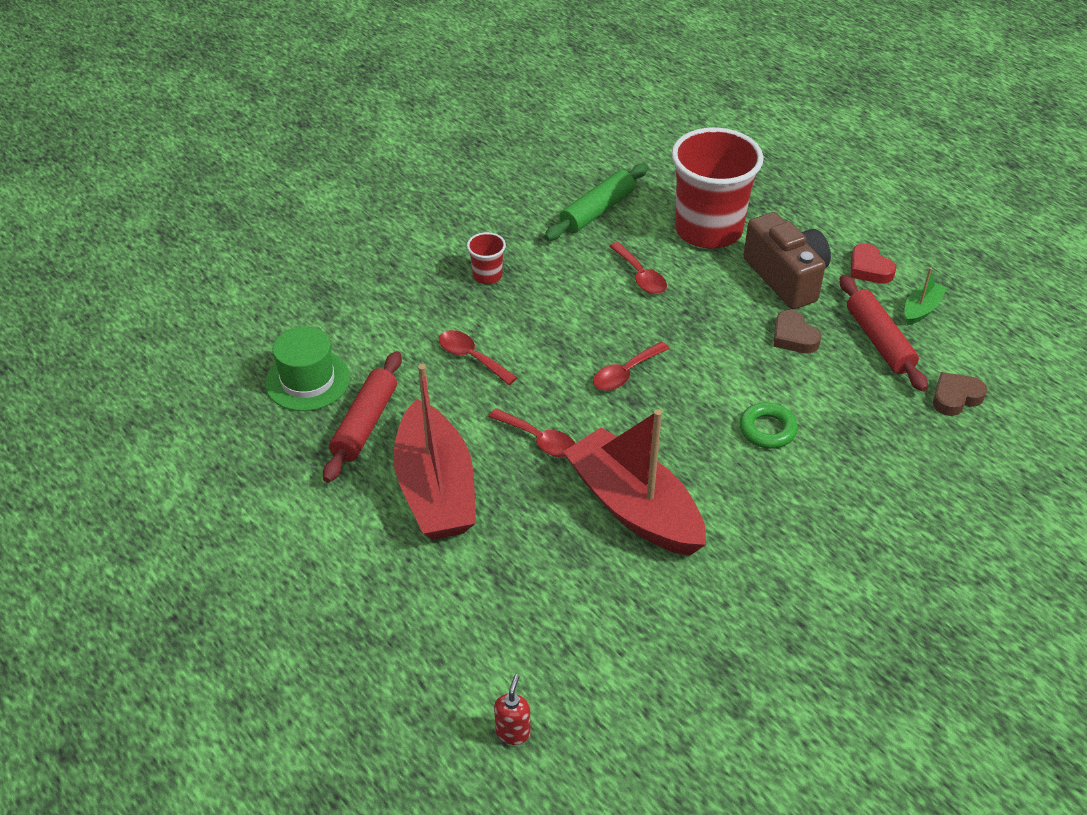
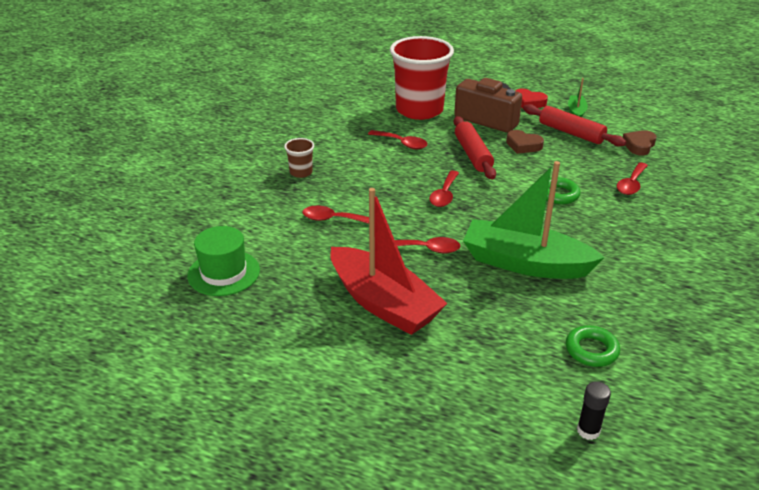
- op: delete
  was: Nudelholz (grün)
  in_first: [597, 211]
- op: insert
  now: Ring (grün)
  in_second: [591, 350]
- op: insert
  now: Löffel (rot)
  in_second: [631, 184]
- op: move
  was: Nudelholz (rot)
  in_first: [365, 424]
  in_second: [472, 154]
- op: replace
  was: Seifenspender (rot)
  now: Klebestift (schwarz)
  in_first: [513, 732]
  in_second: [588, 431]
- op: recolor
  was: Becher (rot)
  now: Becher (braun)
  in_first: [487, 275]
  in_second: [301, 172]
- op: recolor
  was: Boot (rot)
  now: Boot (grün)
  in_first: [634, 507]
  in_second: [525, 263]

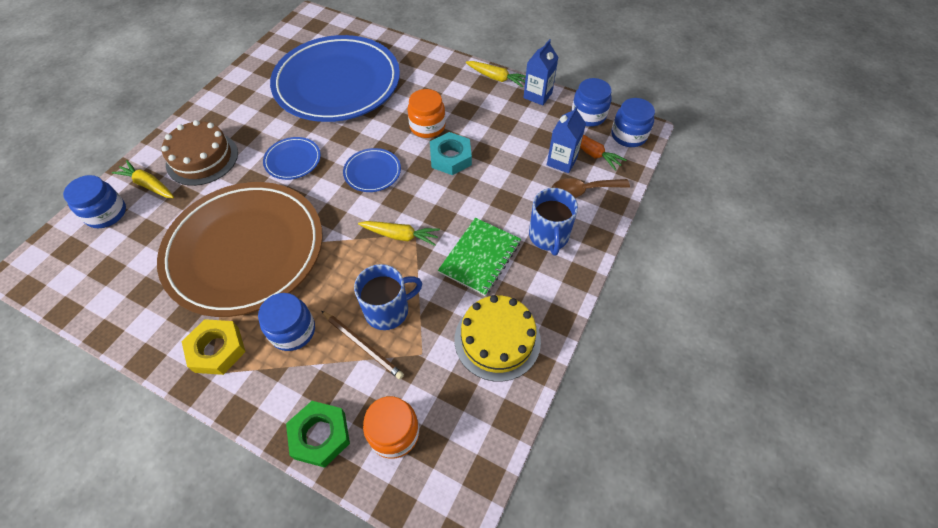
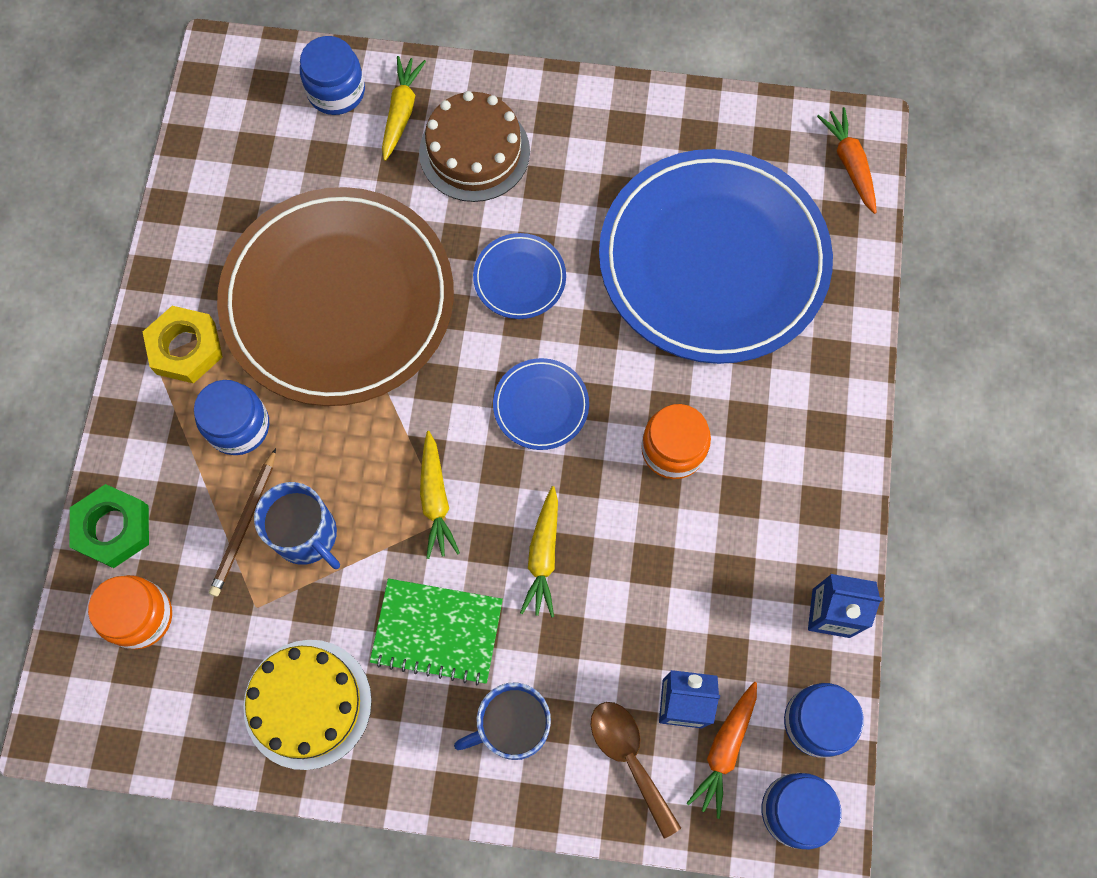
- op: delete
  was: Sechskantmutter (türkis)
  in_first: [450, 157]
- op: insert
  now: Karotte (orange)
  in_second: [849, 164]
- op: move
  was: Karotte (gelb)
  in_first: [496, 78]
  in_second: [543, 556]

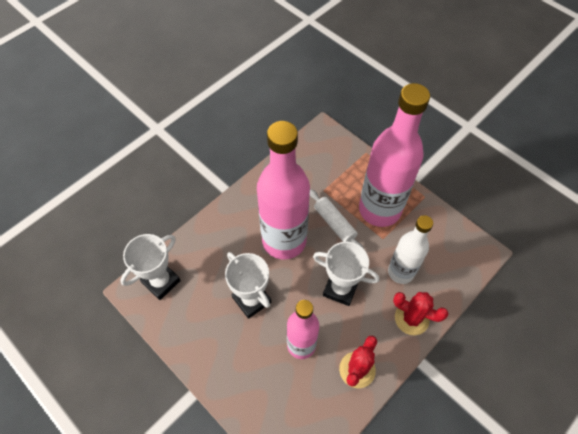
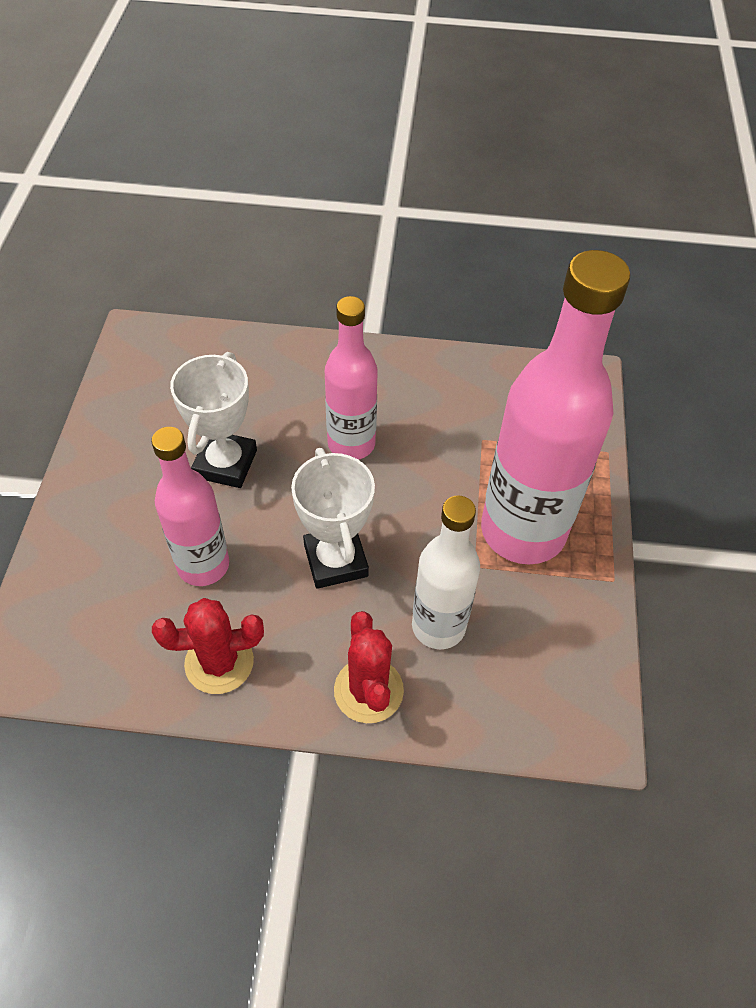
- op: delete
  was: Pokal (weiß)
  in_first: [161, 281]
- op: delete
  was: Nudelholz (weiß)
  in_first: [334, 224]
- op: resize
  was: Flasche (rosa)
  in_first: [284, 241]
  in_second: [351, 444]
  ratio: 0.59

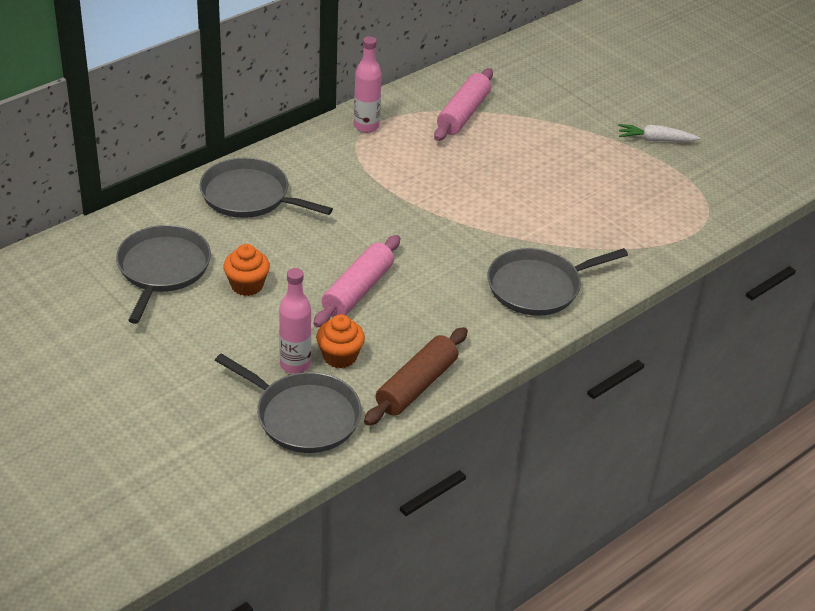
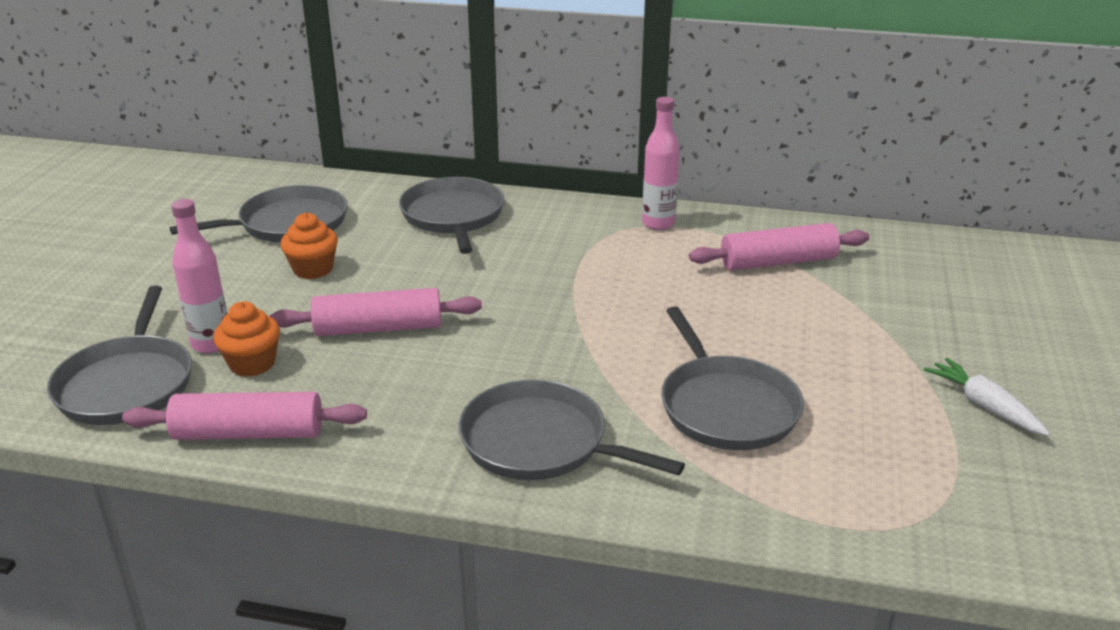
- op: insert
  now: Pfanne (grau)
  in_second: [726, 406]
- op: recolor
  was: Nudelholz (braun)
  now: Nudelholz (rosa)
  in_first: [416, 386]
  in_second: [248, 433]

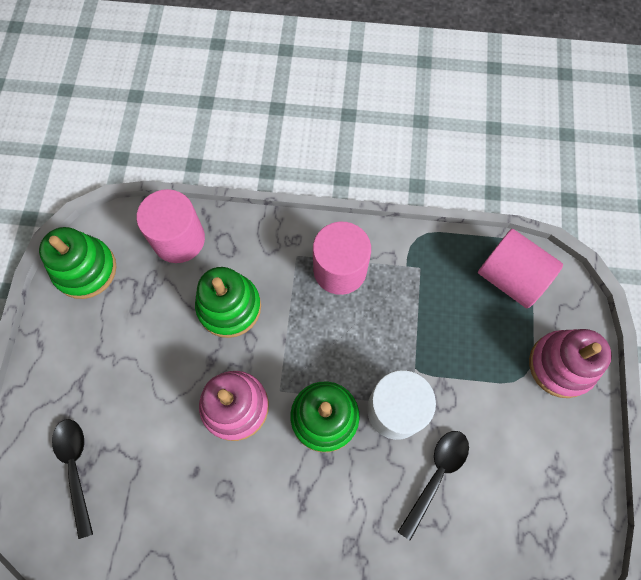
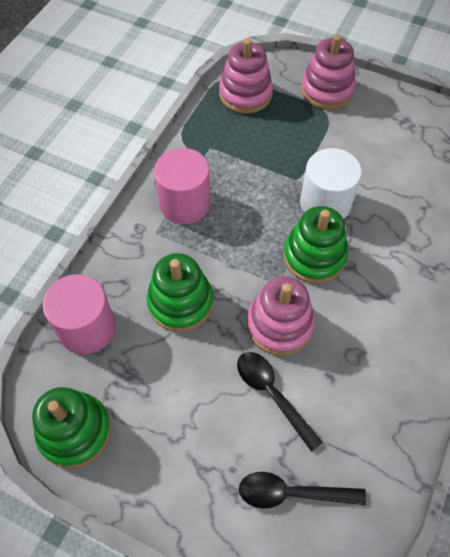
- op: move
  was: Löffel (schwarz)
  in_first: [436, 475]
  in_second: [272, 394]
- op: replace
  was: Vollzylinder (rosa)
  now: Stapelspielzeug (rosa)
  in_first: [510, 278]
  in_second: [245, 94]

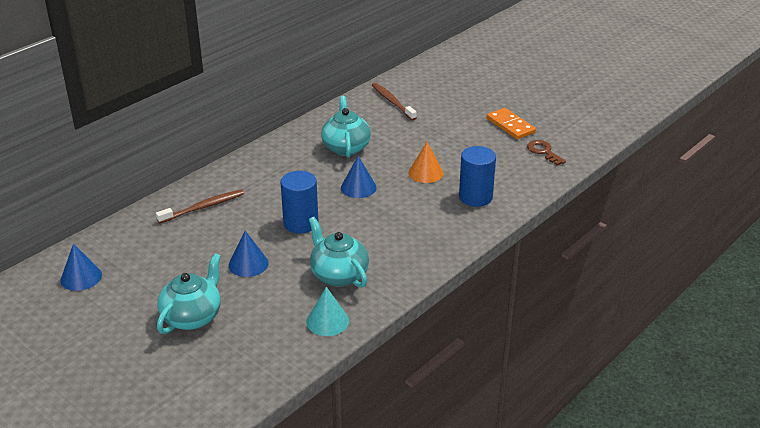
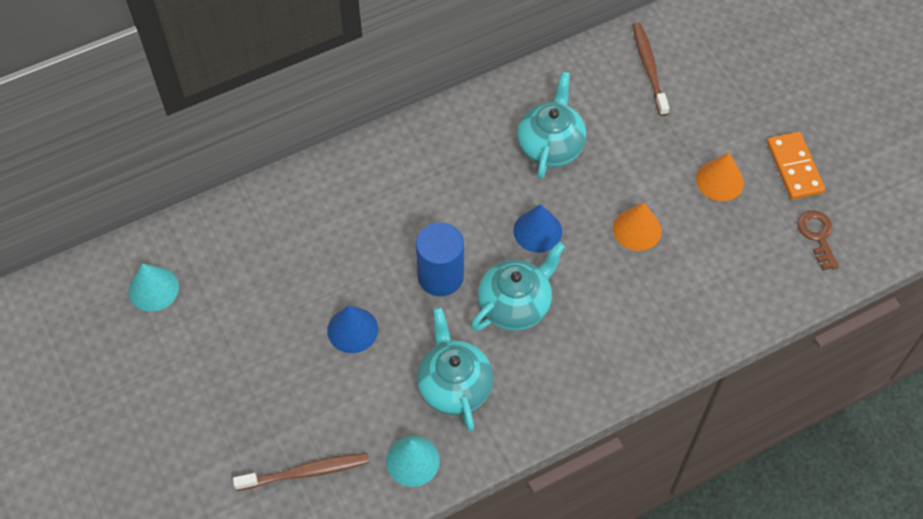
- op: delete
  was: Vollzylinder (blau)
  in_first: [475, 197]
- op: insert
  now: Kegel (orange)
  in_second: [720, 180]
- op: move
  was: Zahnbürste (braun)
  in_first: [203, 207]
  in_second: [305, 472]
- op: move
  was: Teekanne (türkis)
  in_first: [192, 317]
  in_second: [515, 304]
- op: recolor
  was: Kegel (blau)
  now: Kegel (türkis)
  in_first: [81, 277]
  in_second: [153, 289]

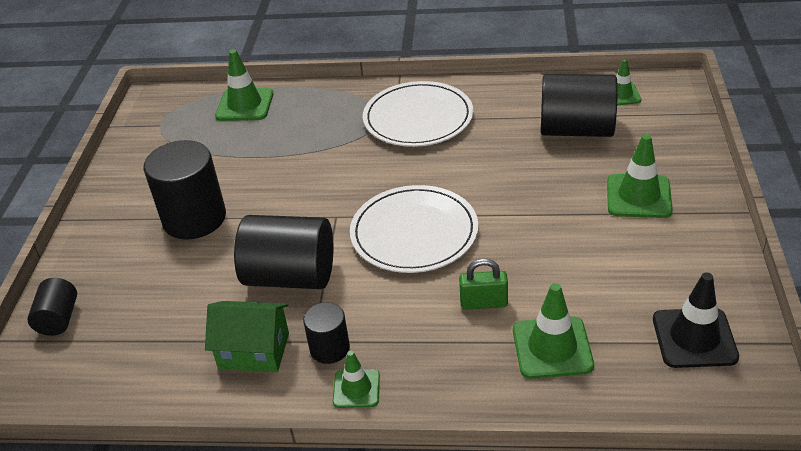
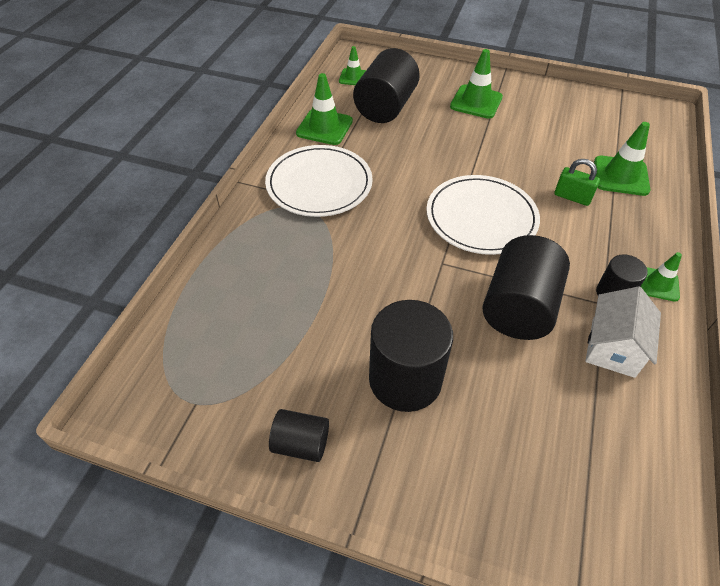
- op: delete
  was: Leitkegel (schwarz)
  in_first: [694, 338]
- op: move
  was: Vollzylinder (schwarz)
  in_first: [59, 319]
  in_second: [301, 443]
- op: move
  was: Leitkegel (grün)
  in_first: [245, 105]
  in_second: [324, 127]
- op: recolor
  was: Haus (grün)
  now: Haus (weiß)
  in_first: [254, 351]
  in_second: [613, 347]
- op: rotate
  was: Vorhängeschloss (grün)
  in_first: [484, 303]
  in_second: [572, 197]
  clockwise: -75

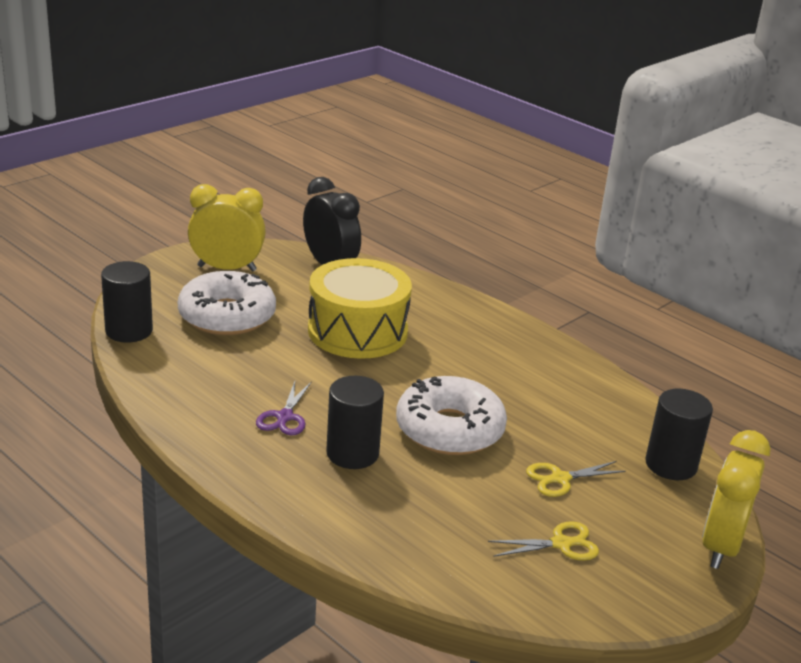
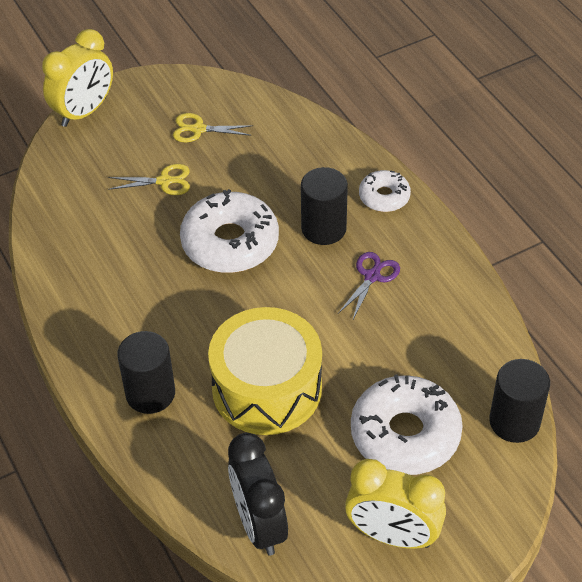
- op: insert
  now: Donut (weiß)
  in_second: [384, 197]
- op: move
  was: Vollzylinder (schwarz)
  in_first: [671, 465]
  in_second: [150, 393]

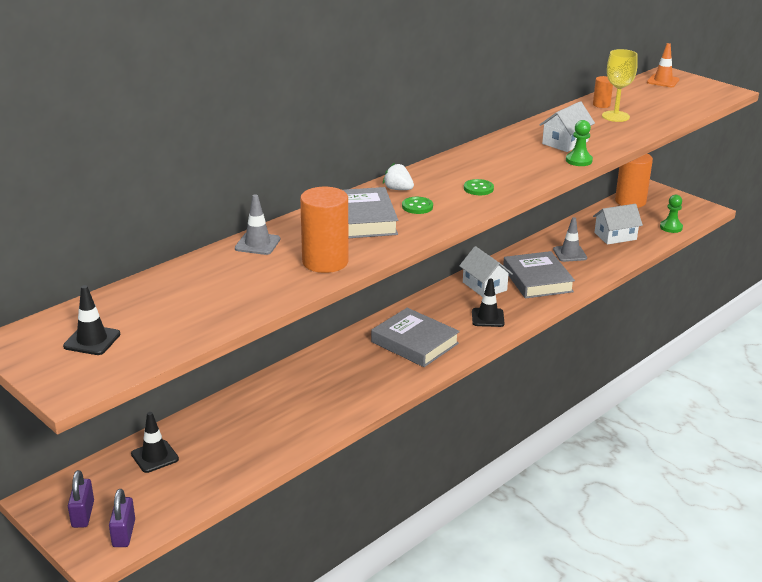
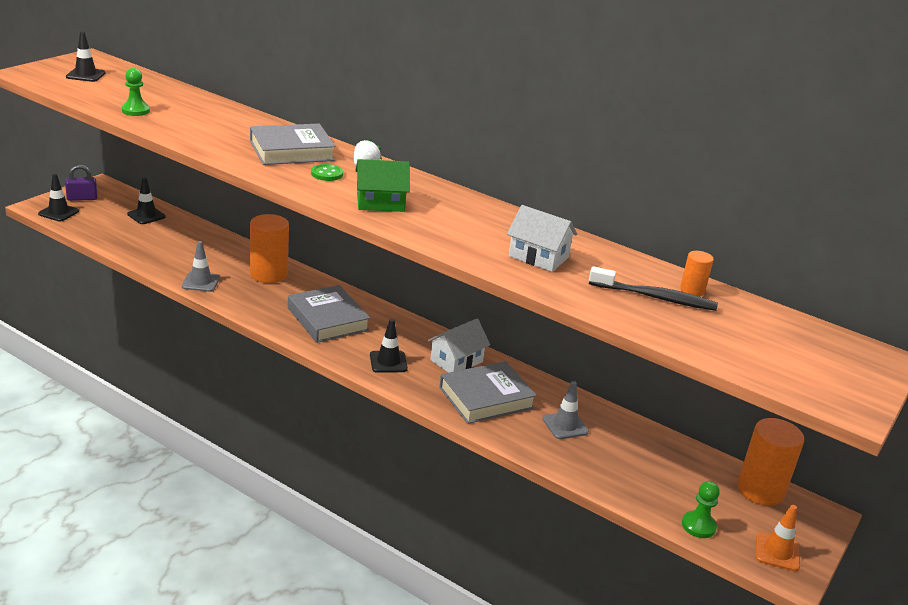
- op: delete
  was: Haus (weiß)
  in_first: [615, 236]
- op: move
  was: Leitkegel (grau)
  in_first: [257, 244]
  in_second: [201, 282]
- op: move
  was: Vollzylinder (orange)
  in_first: [325, 262]
  in_second: [269, 274]
- op: move
  was: Bauer (grün)
  in_first: [578, 160]
  in_second: [135, 111]
- op: move
  was: Leitkegel (orange)
  in_first: [663, 81]
  in_second: [777, 552]
- op: replace
  was: Vorhängeschloss (lila)
  now: Leitkegel (schwarz)
  in_first: [123, 533]
  in_second: [58, 212]
- op: replace
  was: Knopf (grün)
  now: Haus (grün)
  in_first: [478, 188]
  in_second: [380, 203]
- op: replace
  was: Kelch (gelb)
  now: Zahnbürste (schwarz)
  in_first: [615, 116]
  in_second: [655, 297]
- op: rotate
  was: Buch (grau)
  in_first: [415, 343]
  in_second: [328, 319]
  clockwise: -60

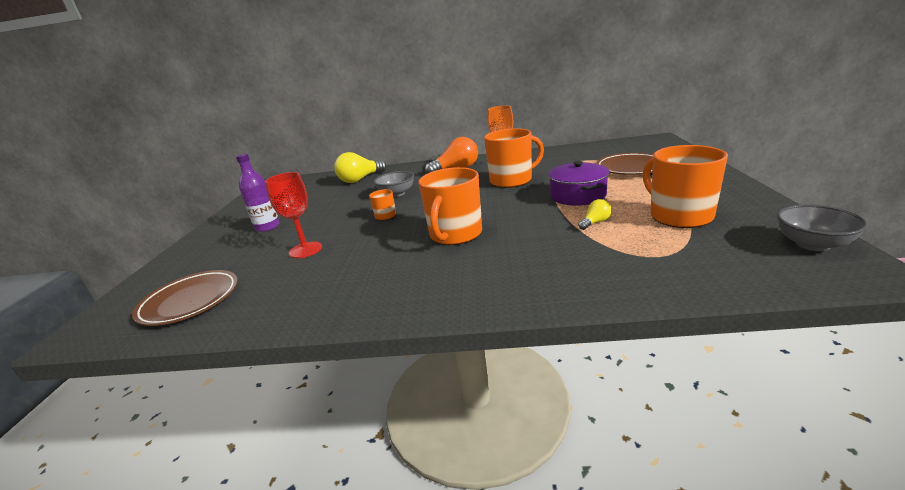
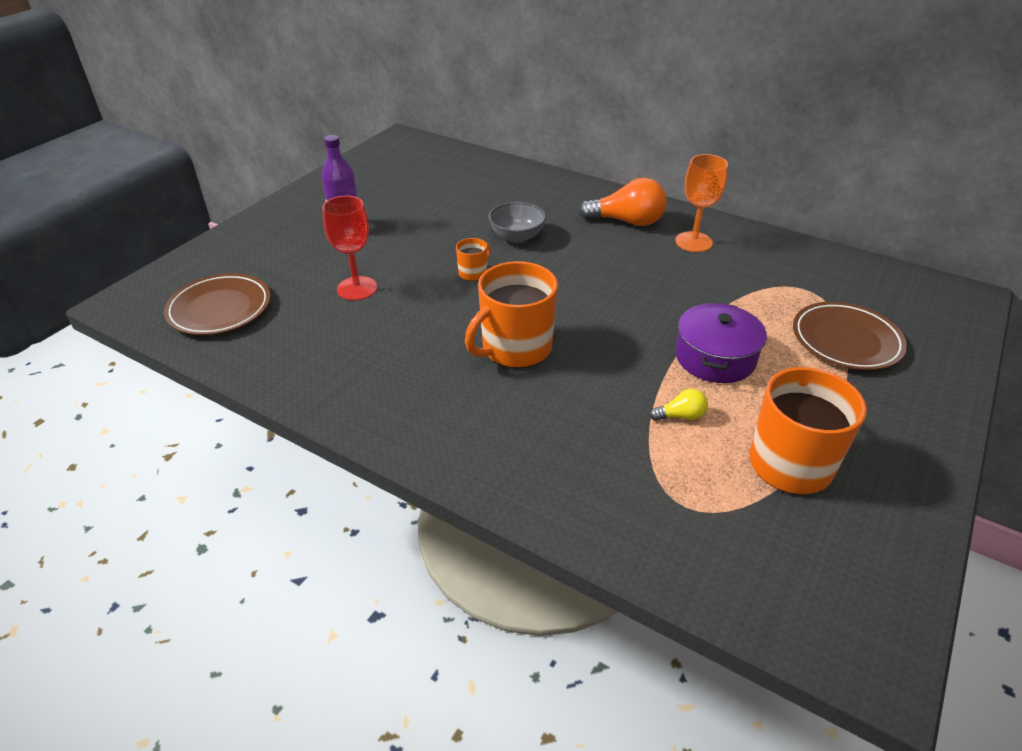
- op: delete
  was: Glühbirne (gelb)
  in_first: [360, 179]
- op: delete
  was: Tasse (orange)
  in_first: [512, 180]
- op: delete
  was: Schüssel (grau)
  in_first: [812, 244]

